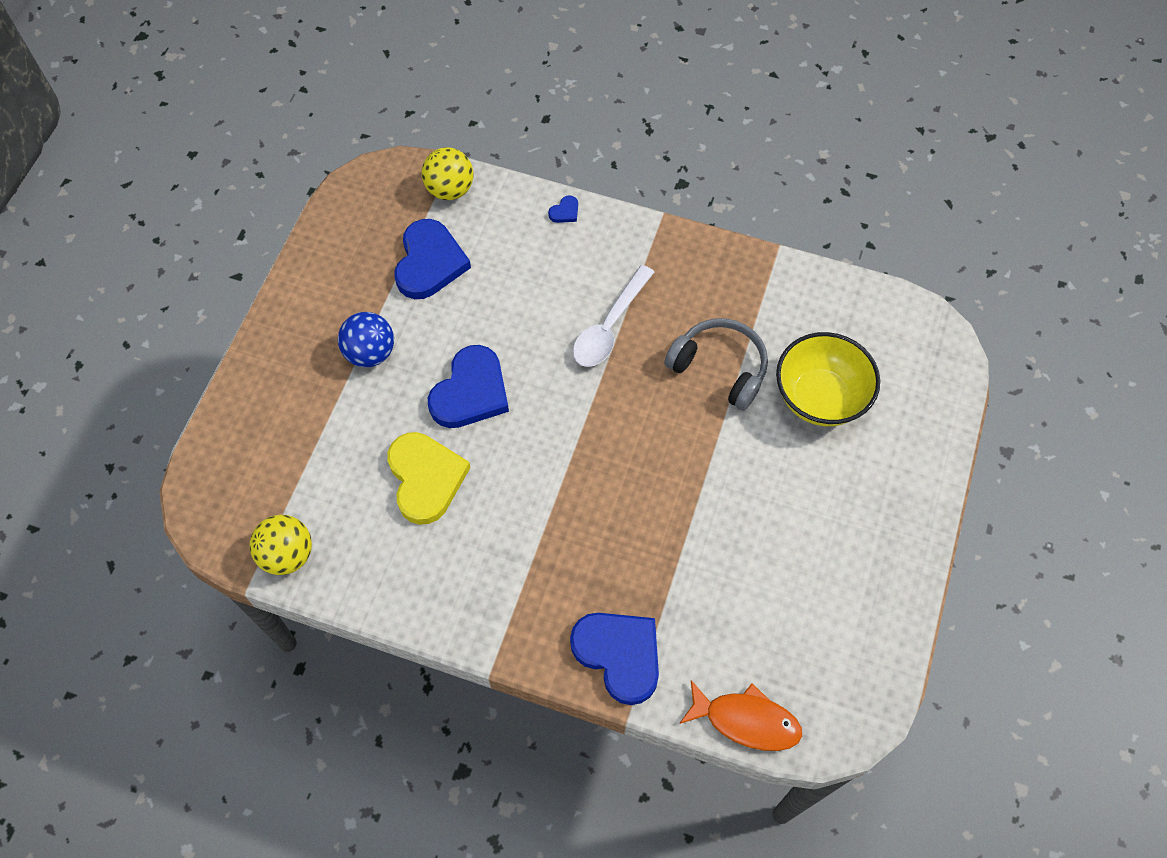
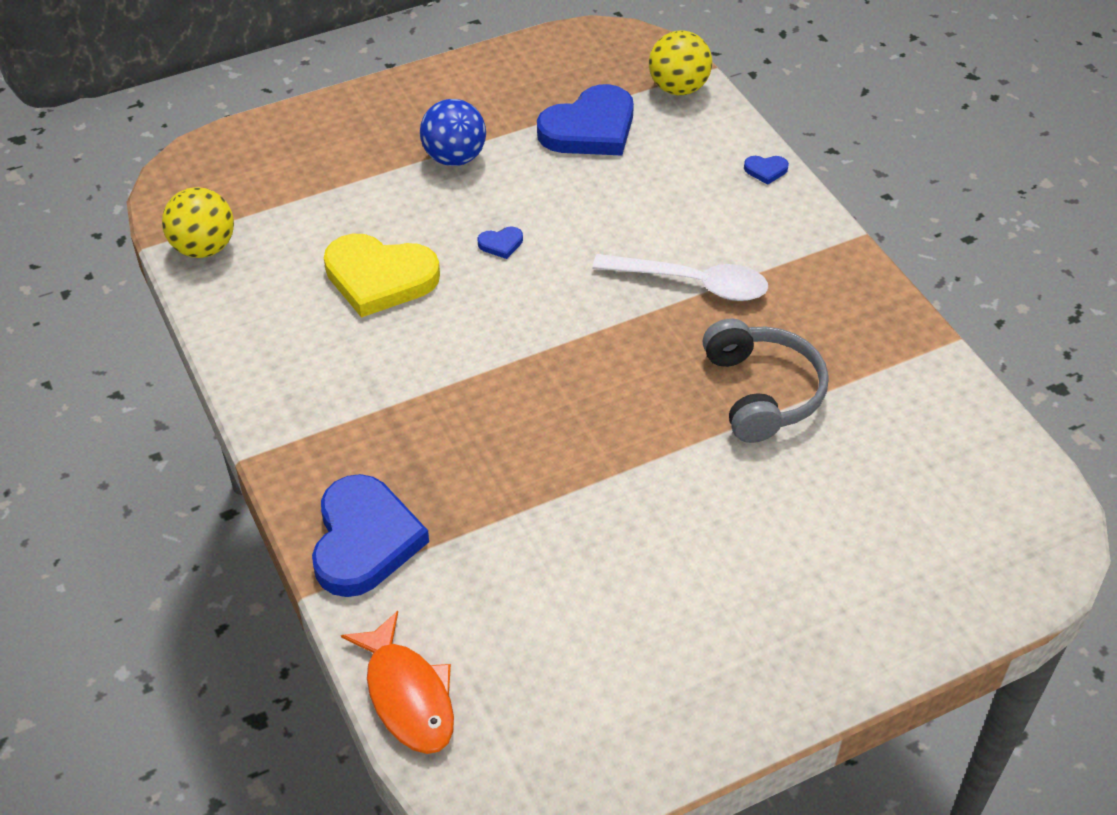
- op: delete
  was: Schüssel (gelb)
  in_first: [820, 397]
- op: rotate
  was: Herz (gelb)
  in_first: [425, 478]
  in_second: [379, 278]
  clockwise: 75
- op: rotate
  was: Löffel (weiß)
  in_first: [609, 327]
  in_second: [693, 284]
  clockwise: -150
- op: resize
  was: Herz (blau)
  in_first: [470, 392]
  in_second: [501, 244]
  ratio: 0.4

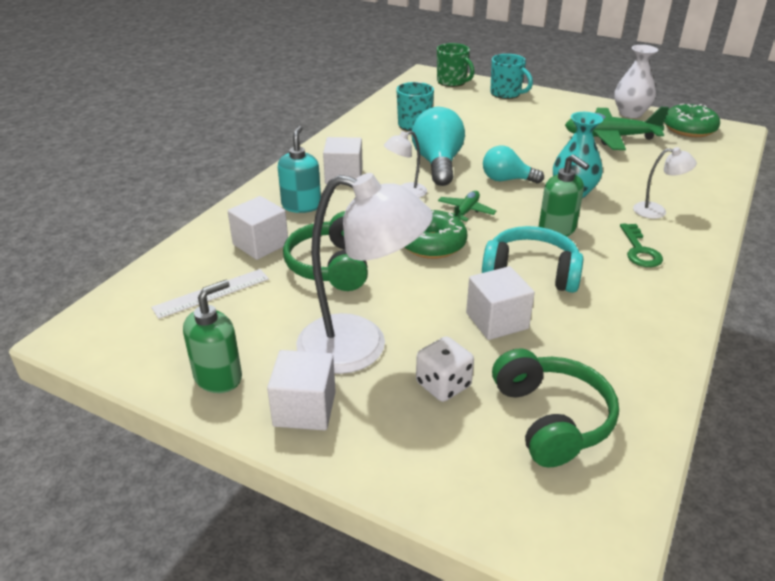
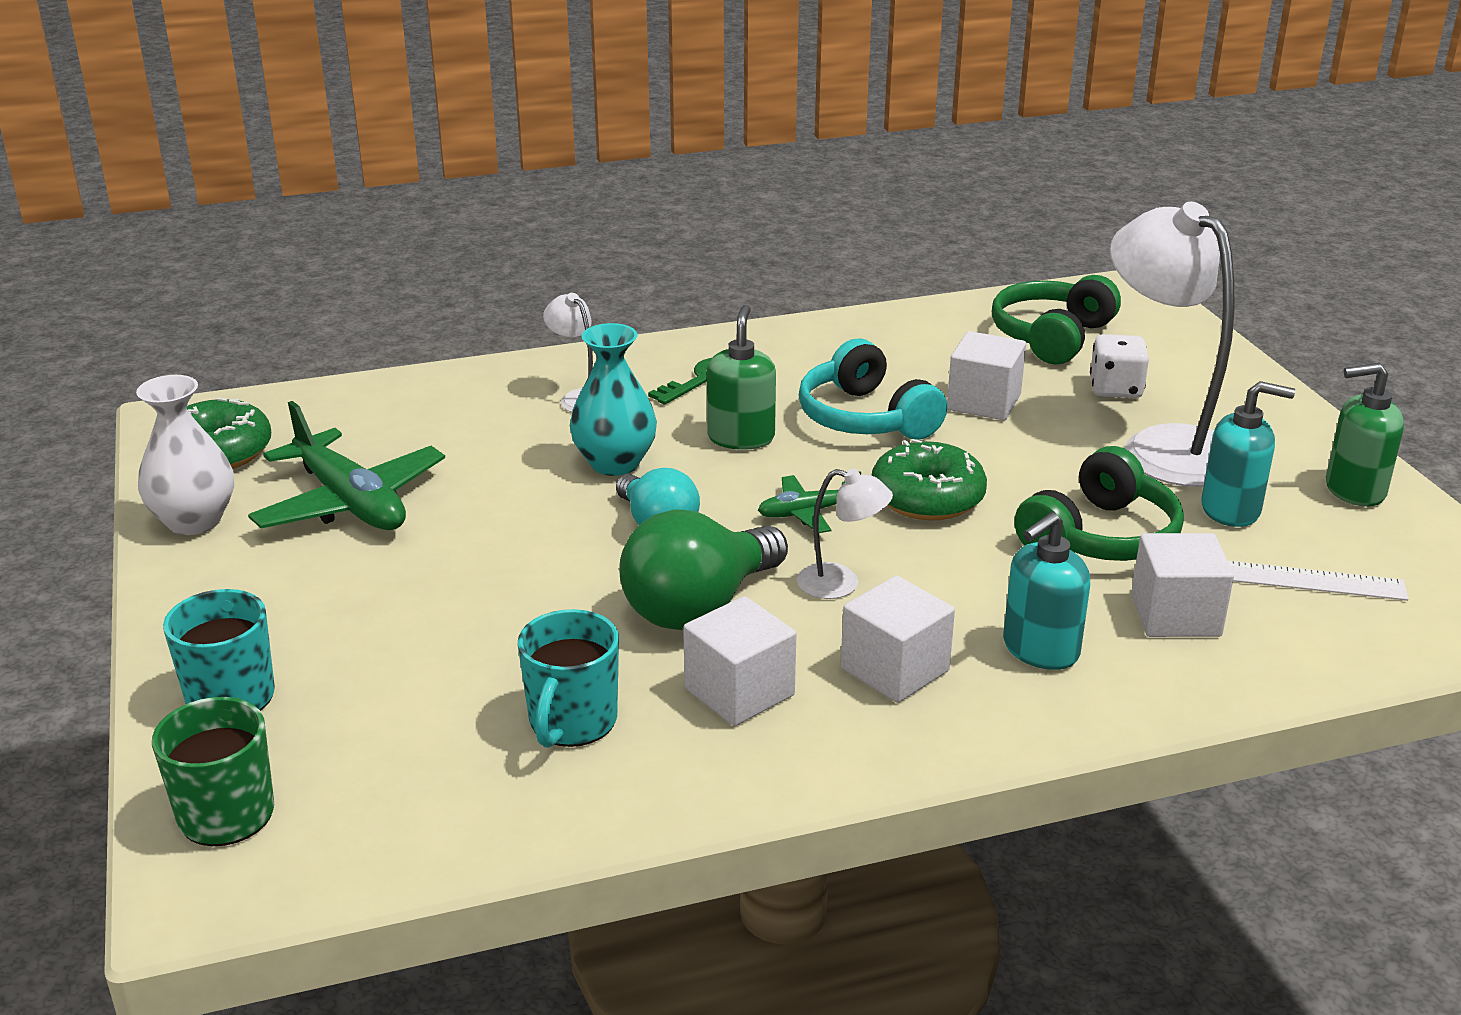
- op: insert
  now: Seifenspender (türkis)
  in_second: [1231, 510]
- op: move
  was: Kubus (weiß)
  in_first: [304, 409]
  in_second: [739, 692]
- op: recolor
  was: Glühbirne (türkis)
  now: Glühbirne (grün)
  in_first: [438, 164]
  in_second: [699, 607]

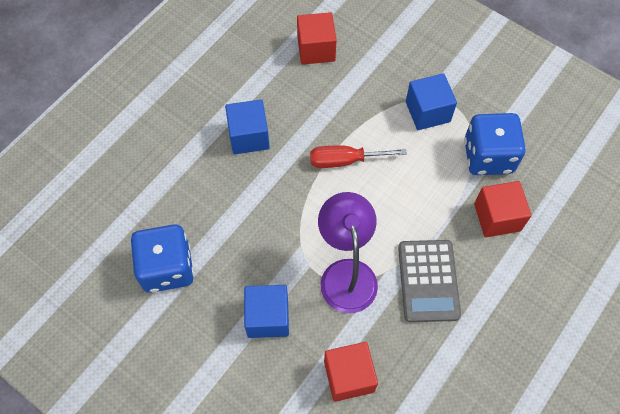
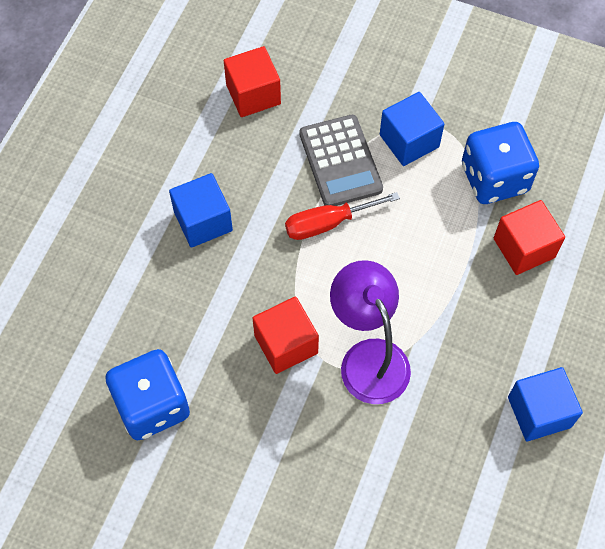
- op: move
  was: Kubus (blau)
  in_first: [268, 317]
  in_second: [539, 412]
- op: move
  was: Kubus (rot)
  in_first: [349, 376]
  in_second: [286, 344]
- op: move
  was: Taschenrechner (grau)
  in_first: [428, 281]
  in_second: [340, 161]

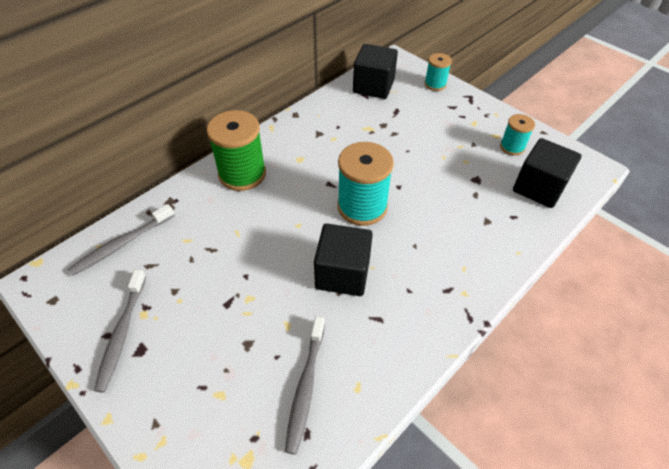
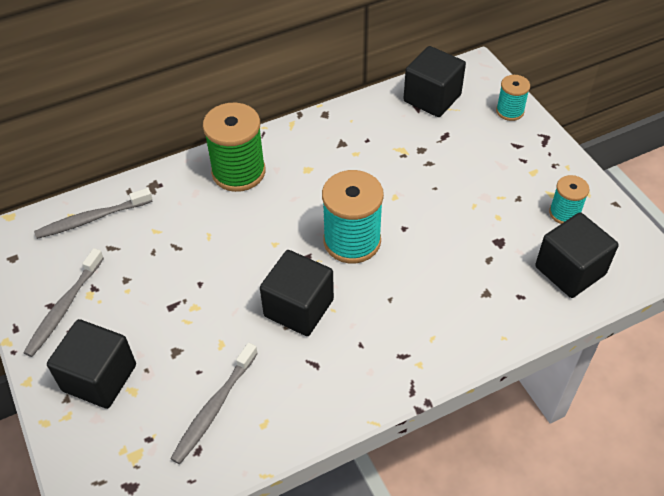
- op: insert
  now: Kubus (schwarz)
  in_second: [99, 378]

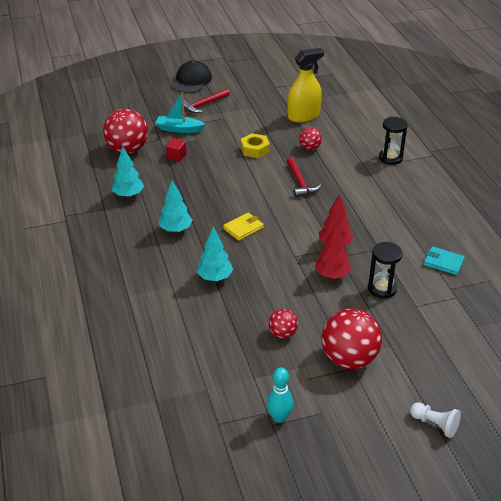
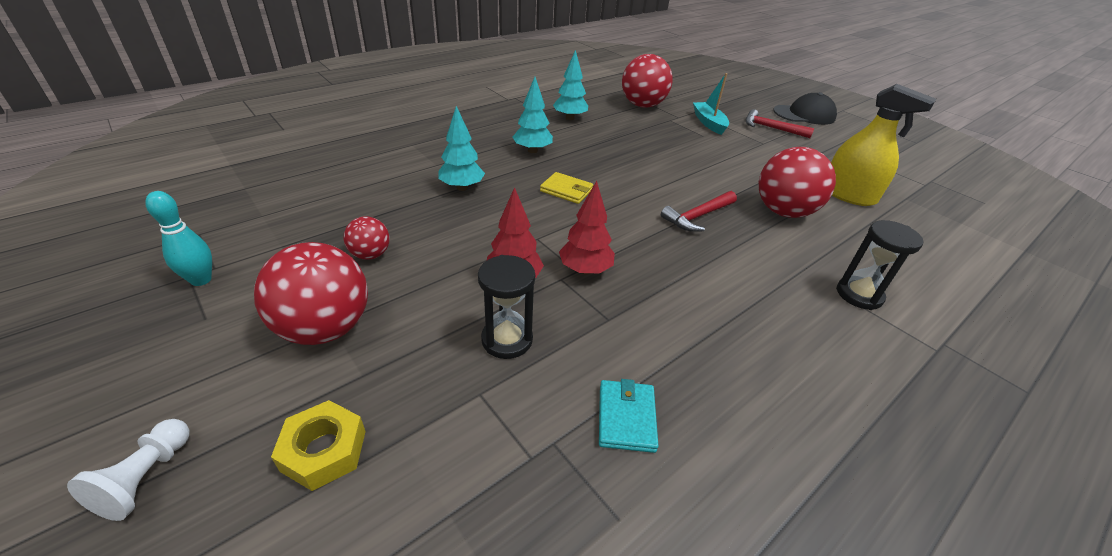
- op: delete
  was: Kubus (rot)
  in_first: [176, 156]
- op: move
  was: Sechskantmutter (gelb)
  in_first: [255, 149]
  in_second: [324, 450]
- op: resize
  was: Ball (rot)
  in_first: [310, 148]
  in_second: [783, 212]
  ratio: 1.93

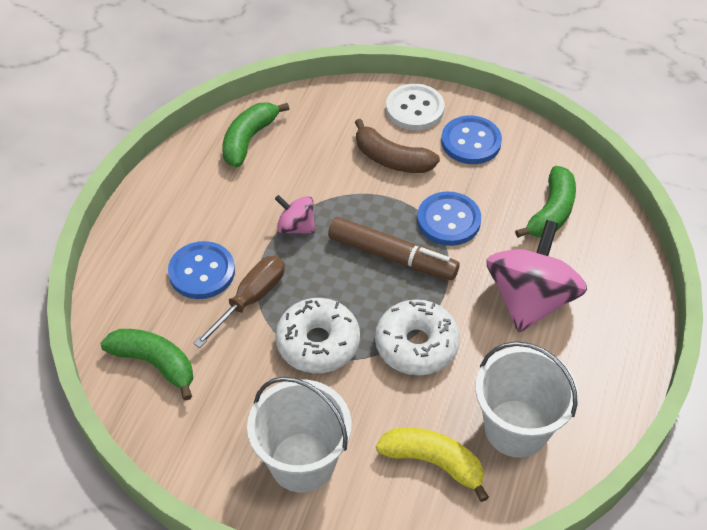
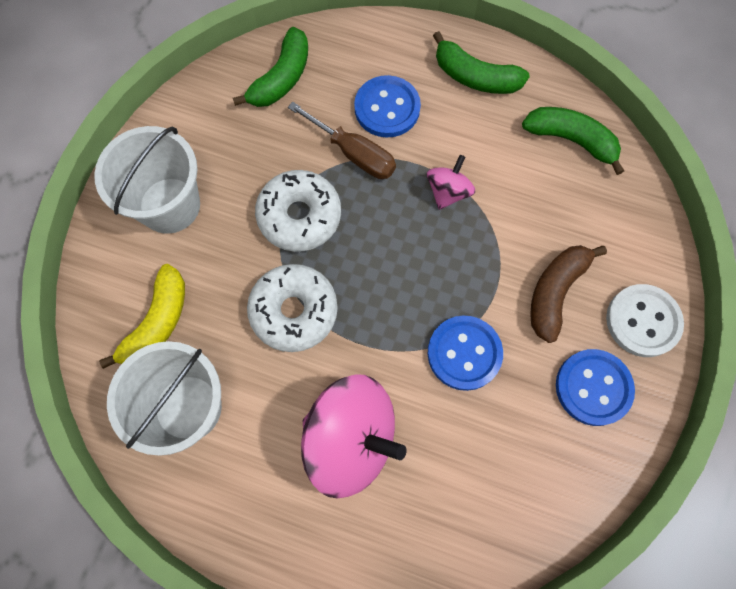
- op: delete
  was: Filzstift (braun)
  in_first: [392, 256]
- op: move
  was: Banane (grün)
  in_first: [551, 212]
  in_second: [475, 77]

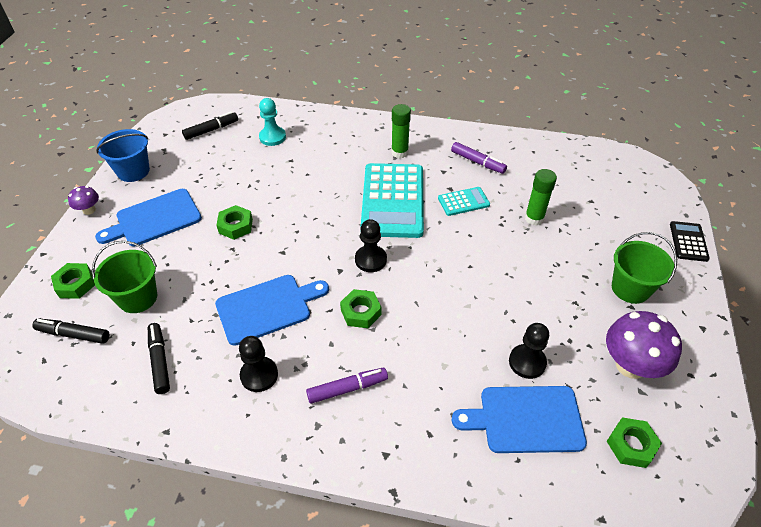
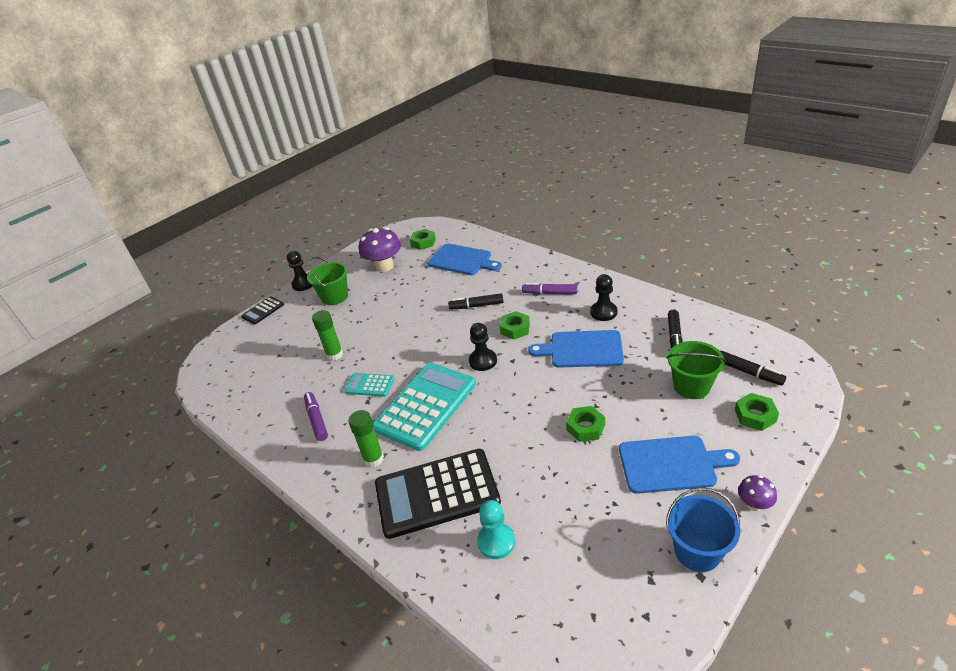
- op: insert
  now: Taschenrechner (schwarz)
  in_second: [436, 493]
- op: move
  was: Filzstift (schwarz)
  in_first: [211, 130]
  in_second: [476, 306]
- op: move
  was: Bauer (schwarz)
  in_first: [527, 362]
  in_second: [303, 284]

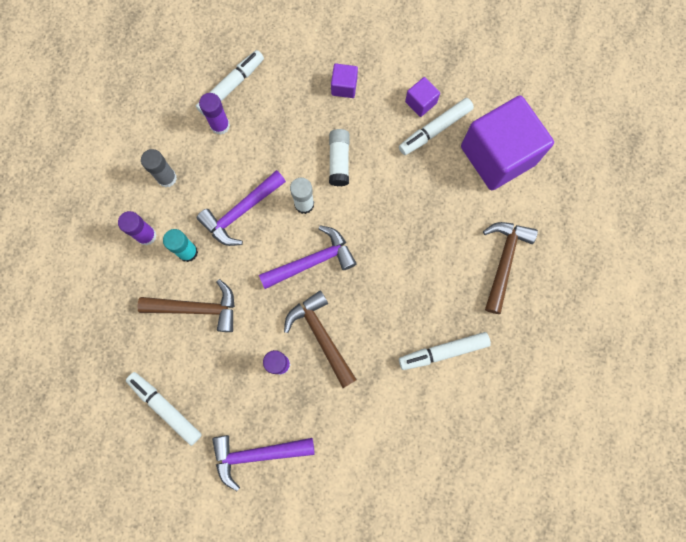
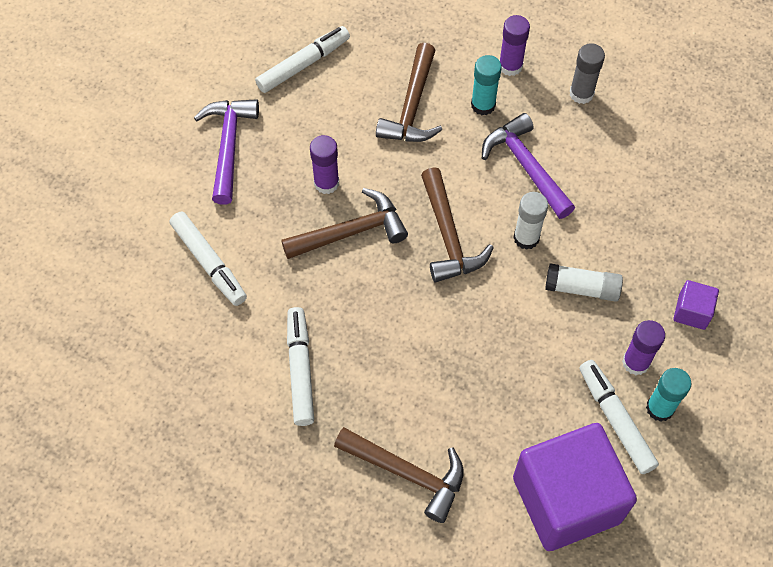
- op: move
  was: Filzstift (weiß)
  in_first: [231, 86]
  in_second: [209, 262]
- op: move
  was: Klebestift (lila)
  in_first: [220, 125]
  in_second: [635, 362]
- op: replace
  was: Kubus (lila)
  now: Klebestift (türkis)
  in_first: [420, 102]
  in_second: [660, 408]
- op: recolor
  was: Hammer (lila)
  now: Hammer (braun)
  in_first: [312, 261]
  in_second: [448, 236]

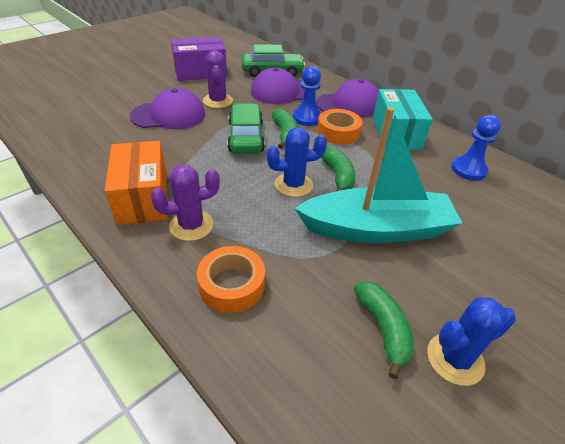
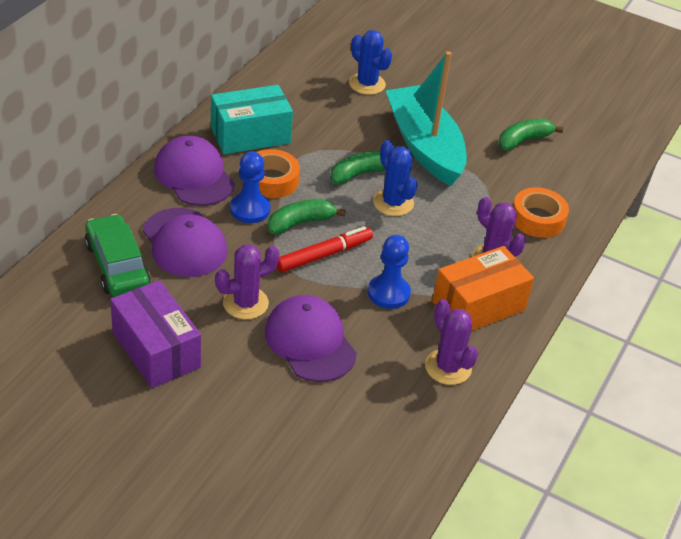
- op: insert
  now: Kaktus (lila)
  in_second: [448, 367]
- op: move
  was: Kaktus (blau)
  in_first: [455, 359]
  in_second: [367, 84]
- op: move
  was: Bauer (blau)
  in_first: [468, 170]
  in_second: [388, 293]
- op: replace
  was: Auto (grün)
  now: Filzstift (rot)
  in_first: [246, 137]
  in_second: [323, 255]

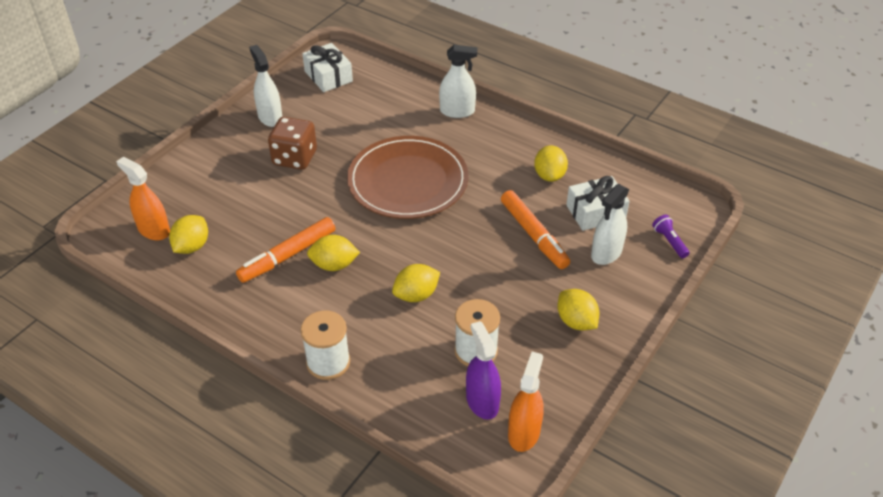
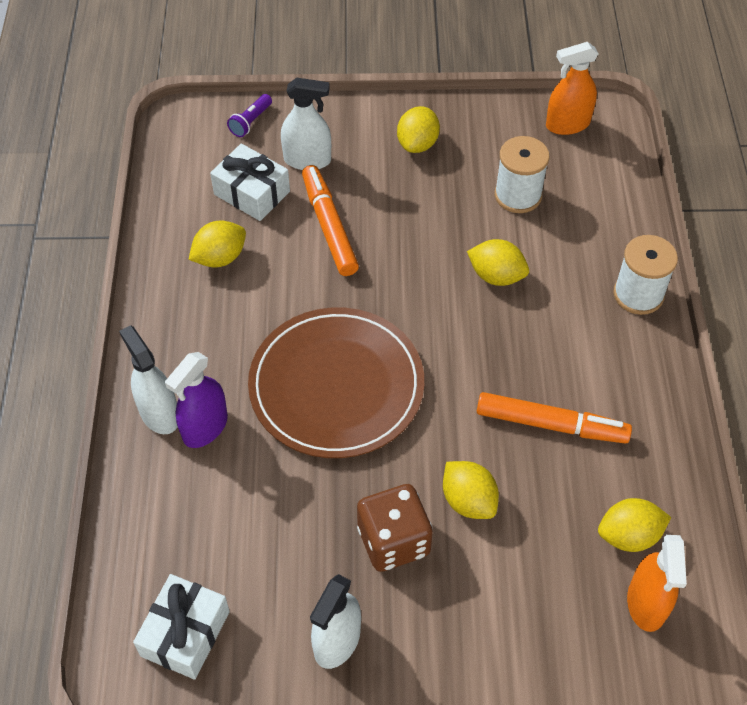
- op: move
  was: Zitrone (gelb)
  in_first: [334, 265]
  in_second: [468, 501]
- op: move
  was: Sprühflasche (lila)
  in_first: [482, 401]
  in_second: [205, 427]
- op: rotate
  was: Filzstift (orange)
  in_first: [533, 235]
  in_second: [329, 226]
  clockwise: -45

